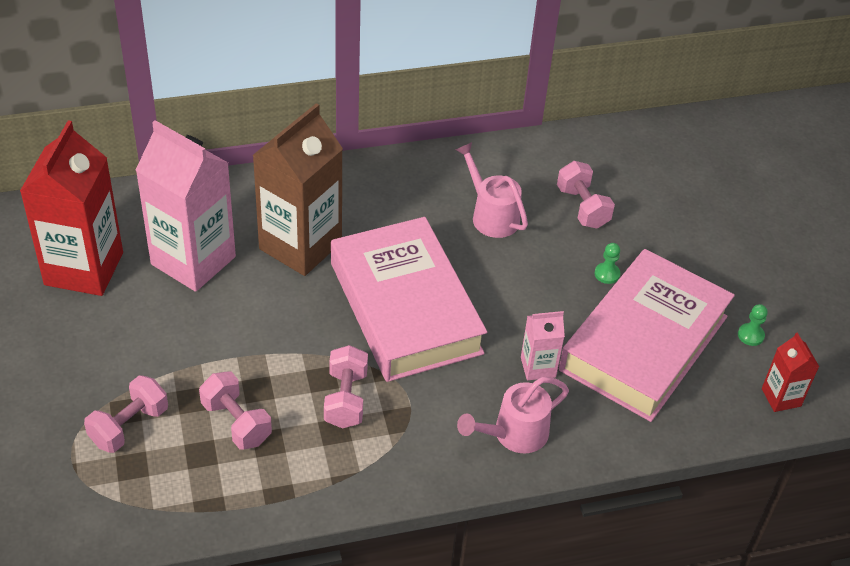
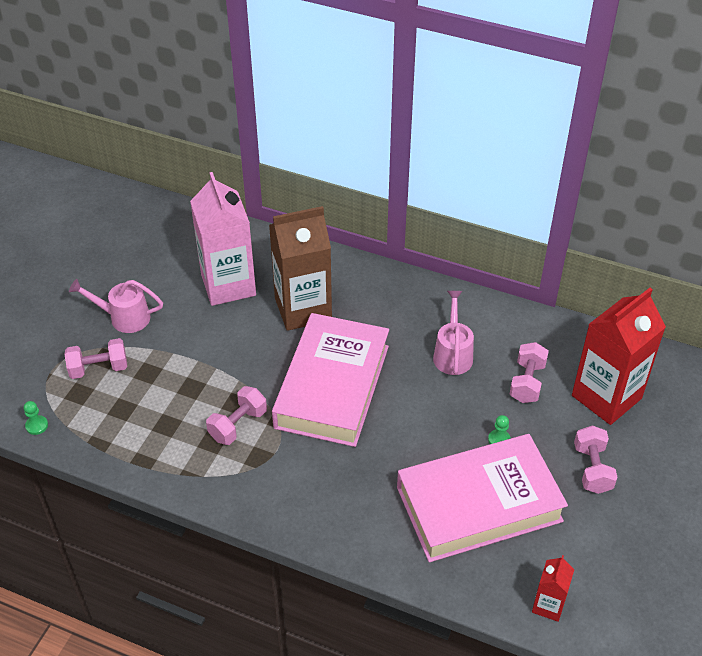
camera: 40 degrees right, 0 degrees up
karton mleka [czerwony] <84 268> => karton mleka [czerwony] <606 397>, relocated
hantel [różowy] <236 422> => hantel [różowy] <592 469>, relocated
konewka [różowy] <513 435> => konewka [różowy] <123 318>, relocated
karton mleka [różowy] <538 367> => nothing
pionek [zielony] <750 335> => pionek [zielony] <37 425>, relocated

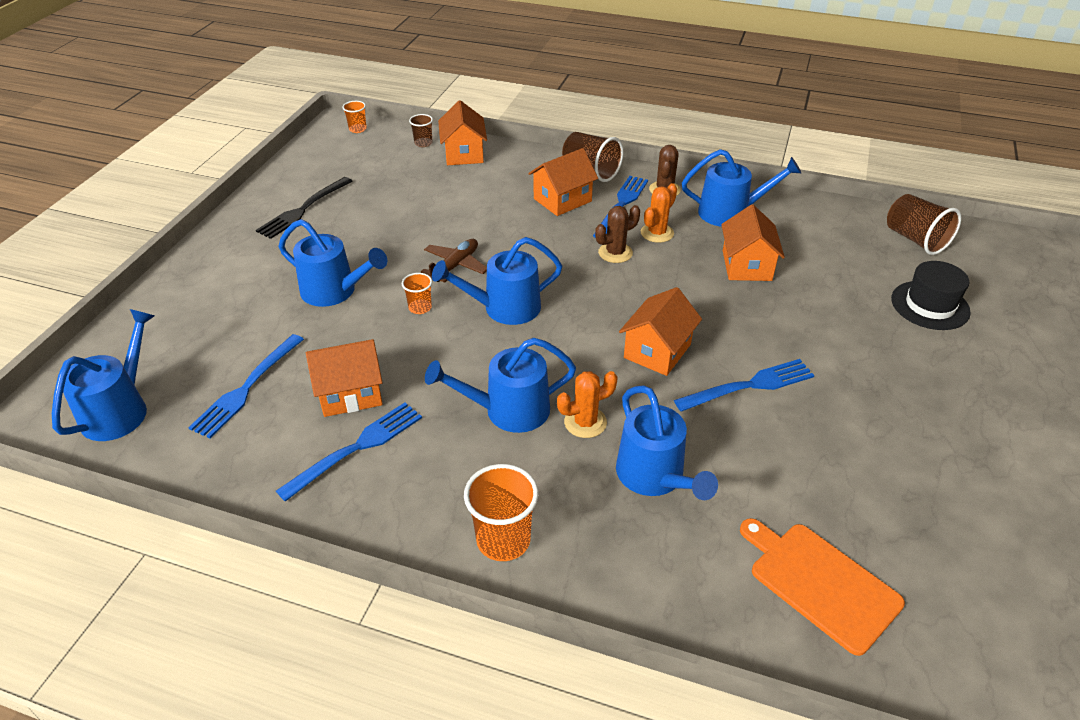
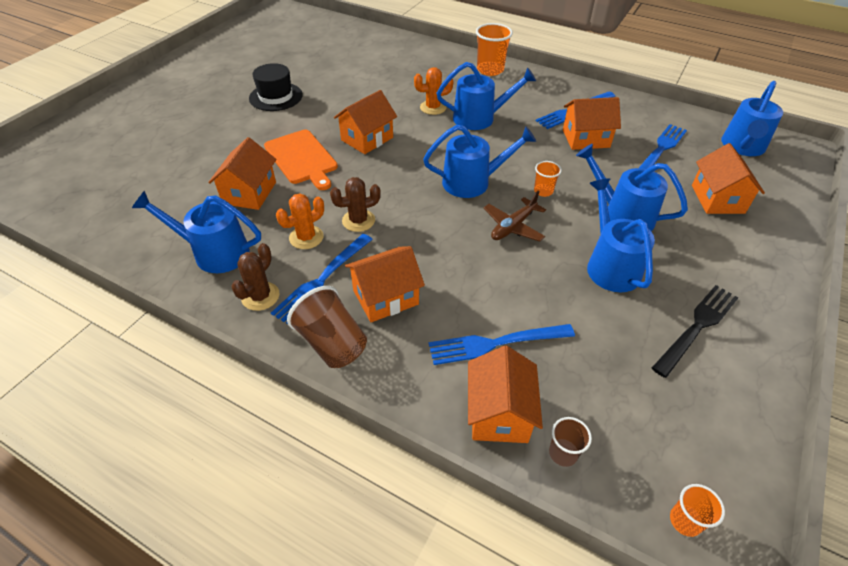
camera: 170 degrees left, 5 degrees up
konewka [niebieski] <654 476> => konewka [niebieski] <610 265>, relocated
widelec [niebieski] <749 386> => widelec [niebieski] <496 343>, relocated
deska do krojenia [pomarańczowy] <820 583> => deska do krojenia [pomarańczowy] <302 158>, relocated
szklanka [brązowy] <915 239> => nothing
kapelusz [czarny] <930 305> => kapelusz [czarny] <276 97>, relocated
nothing => domek [pomarańczowy] <717 199>

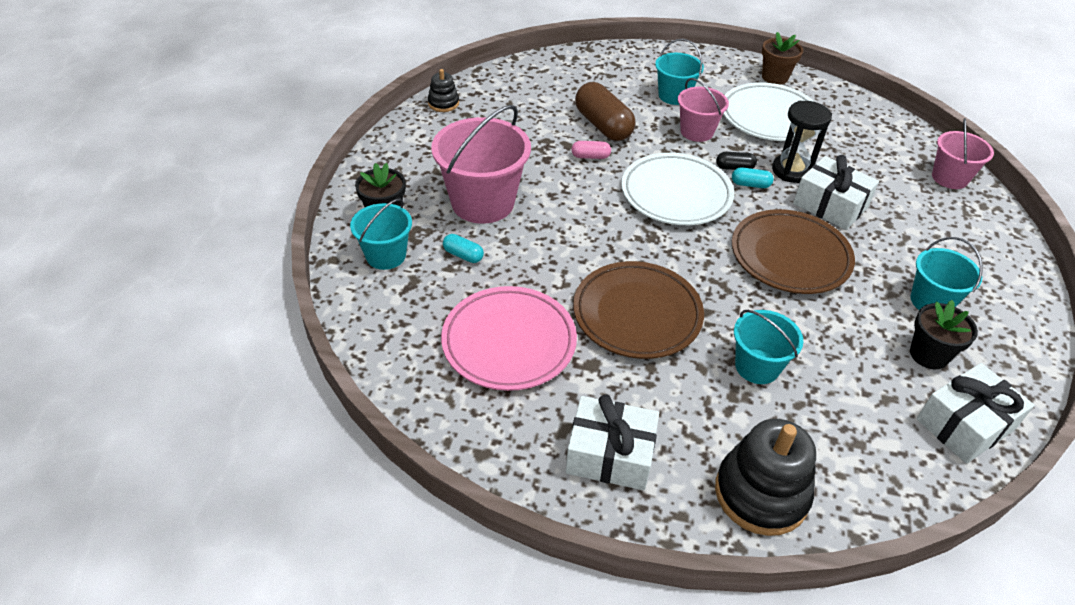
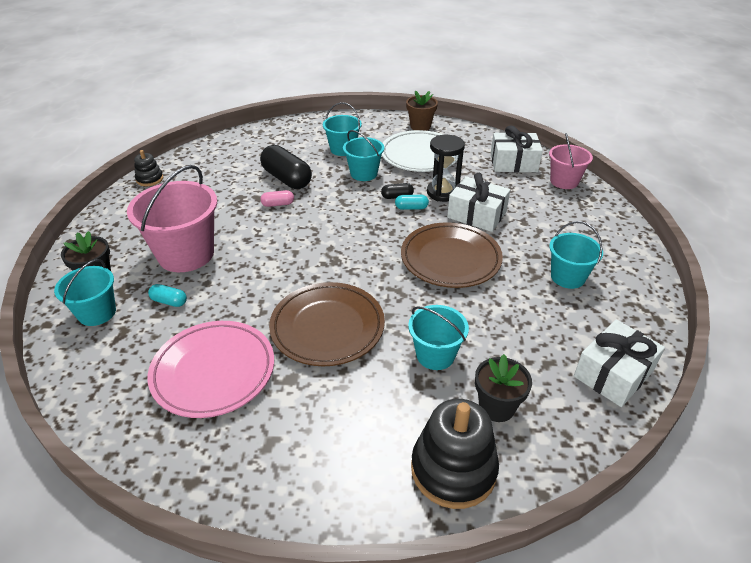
camera: 10 degrees left, 5 degrees down
prezent [biały] <610 455> => prezent [biały] <513 163>, relocated
kapsułka [brązowy] <603 125> => kapsułka [czarny] <287 179>
talerz [biały] <676 194> => nothing
wiadro [różowy] <696 131> => wiadro [turkusowy] <364 173>
doniczka [czarny] <928 355> => doniczka [czarny] <496 407>, relocated

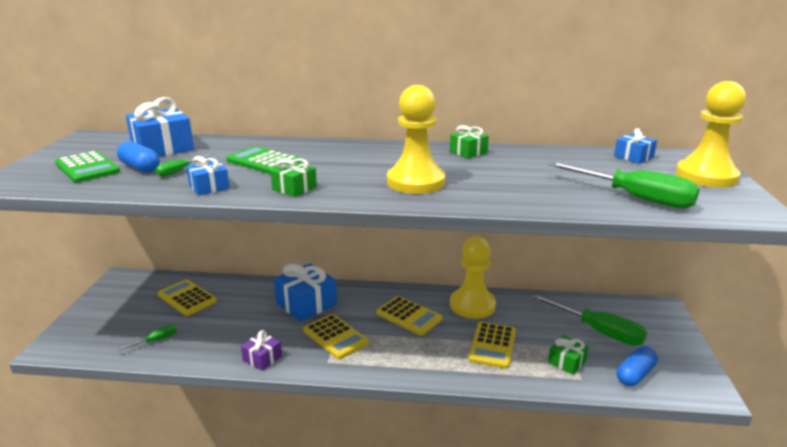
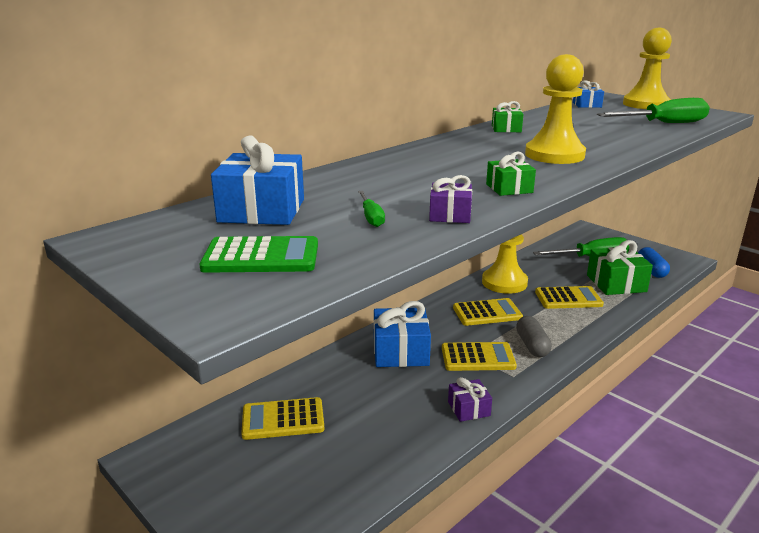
camera: 50 degrees left, 0 degrees up
śrubokręt [zielony] <155 341> => nothing
kapsułka [niebieski] <140 168> => nothing
prezent [niebieski] <209 187> => prezent [fioletowy] <450 215>
kalkulator [zielony] <264 161> => nothing
kalkulator [żółty] <492 345> => kalkulator [żółty] <568 298>, 60 degrees counterclockwise
prezent [zielony] <566 362> => prezent [zielony] <616 283>, x1.83
nothing => kapsułka [szary] <532 345>

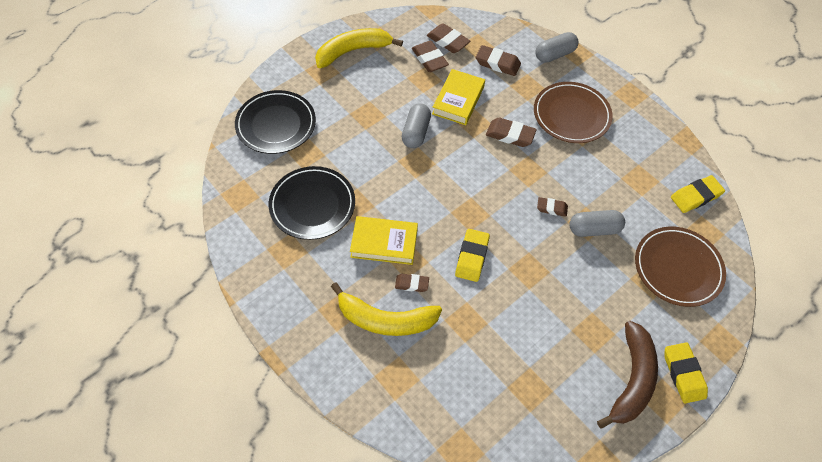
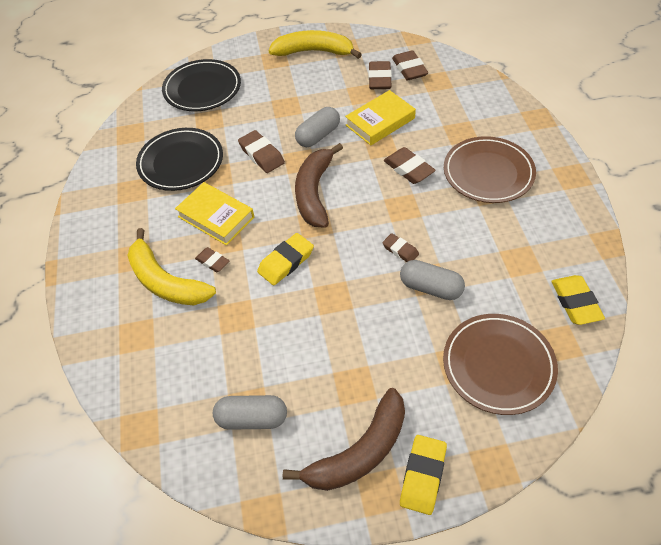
camera: 35 degrees right, 5 degrees down
gumka do mazania [brązowy] <497 63> => gumka do mazania [brązowy] <261 155>, relocated
kapsułka [szary] <554 54> => kapsułka [szary] <252 418>, relocated
gumka do mazania [żółty] <695 196> => gumka do mazania [żółty] <575 302>, 75 degrees clockwise
nothing => banan [brązowy] <314 193>

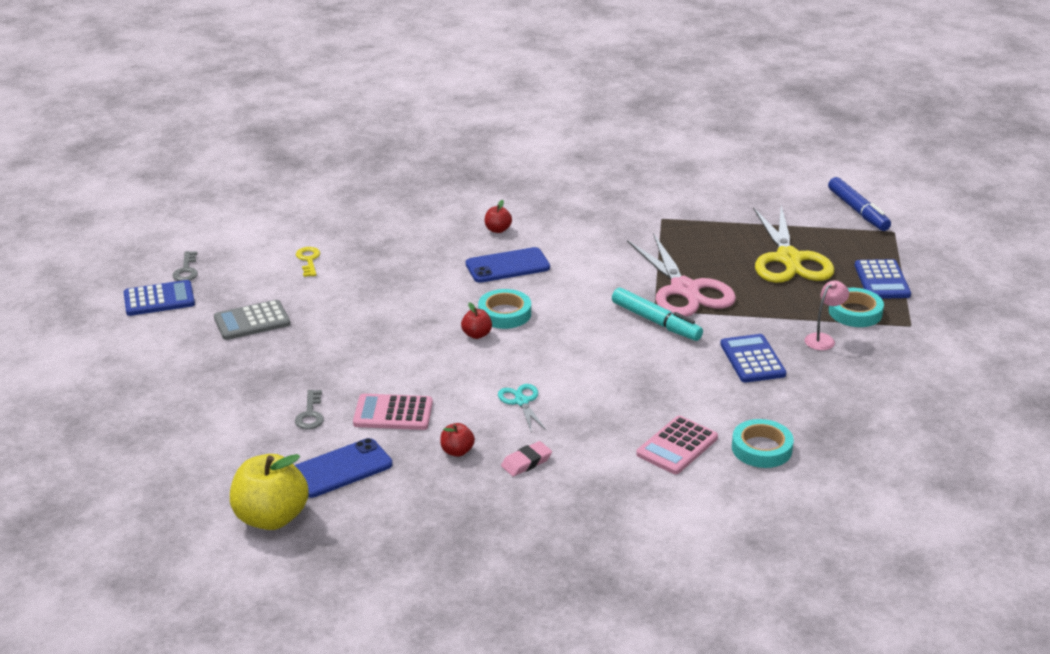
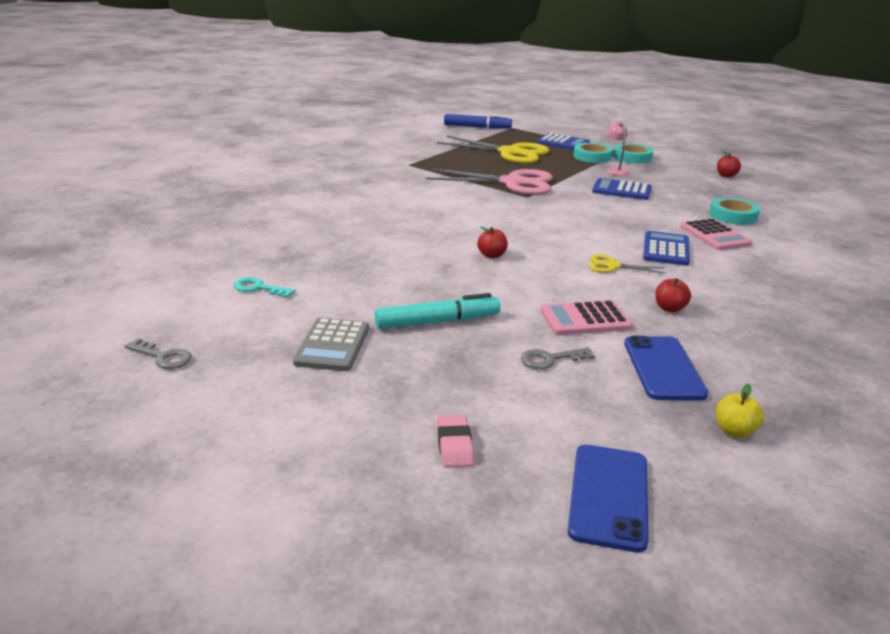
camera: 60 degrees left, 5 degrees down
kalkulator [niebieski] <159 299> => kalkulator [niebieski] <666 249>, relocated
jabłko [żółty] <271 518> => jabłko [żółty] <734 431>, x0.47
klucz [szary] <310 414> => klucz [szary] <550 359>, 135 degrees clockwise
klucz [żółty] <308 260> => klucz [turkusowy] <259 288>
kalkulator [różowy] <393 413> => kalkulator [różowy] <585 319>, 45 degrees clockwise
telefon [niebieski] <507 266> => telefon [niebieski] <609 496>, relocated
taśma klejąca [turkusowy] <504 313> => taśma klejąca [turkusowy] <632 157>, relocated
jabłko [czerwony] <498 230> => jabłko [czerwony] <726 176>, relocated
nożyczki [turkusowy] <521 402> => nożyczki [żółty] <612 266>
gumka do mazania [różowy] <526 462> => gumka do mazania [różowy] <454 445>, relocated
flamaster [turkusowy] <656 322> => flamaster [turkusowy] <438 322>, relocated

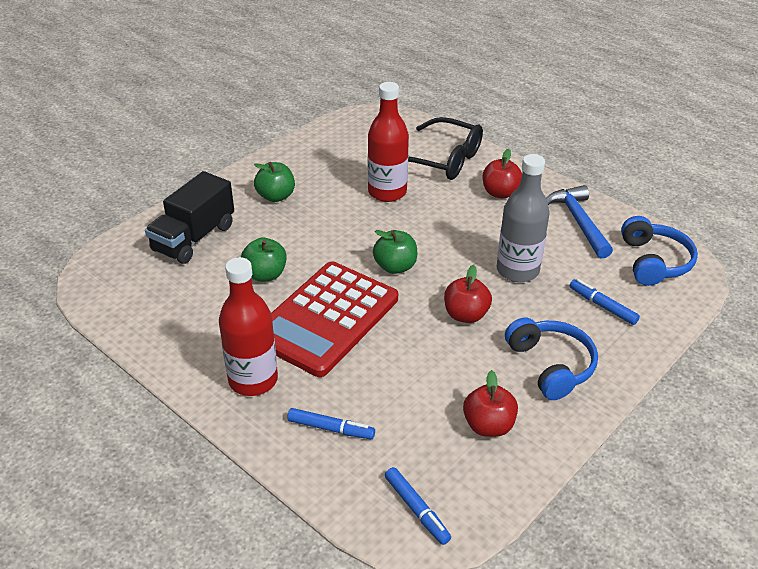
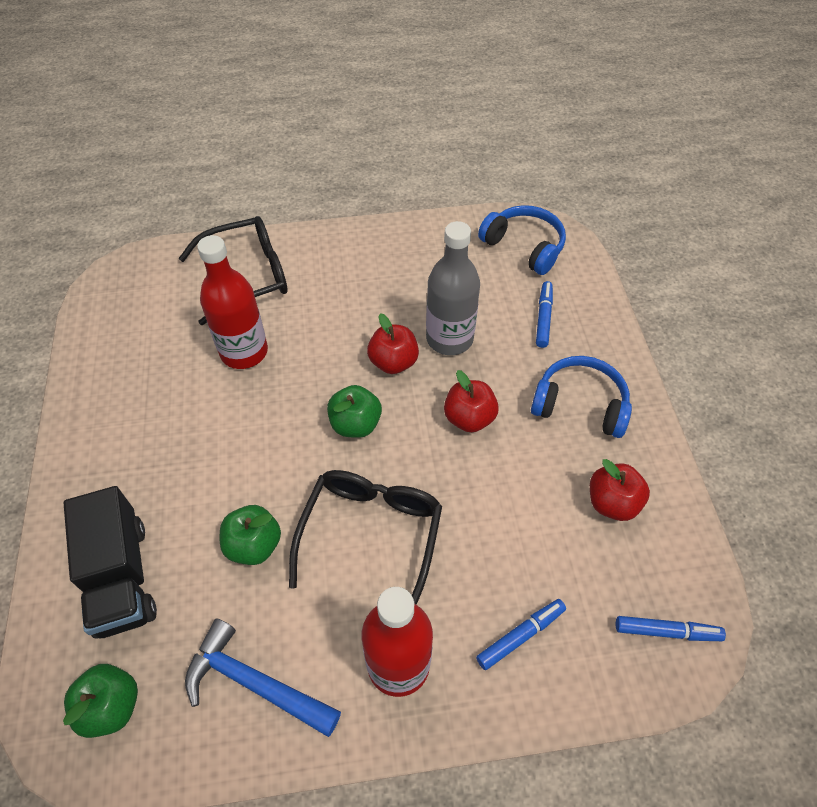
camera: 50 degrees left, 15 degrees up
jabłko [zielony] <276 196> => jabłko [zielony] <111 706>, relocated
kalkulator [czerwony] <326 318> => okulary [czarny] <371 534>
jabłko [czerwony] <500 193> => jabłko [czerwony] <393 362>, relocated
młotek [niebieski] <578 222> => młotek [niebieski] <255 683>, relocated
flamaster [niebieski] <602 306> => flamaster [niebieski] <543 318>, 105 degrees clockwise

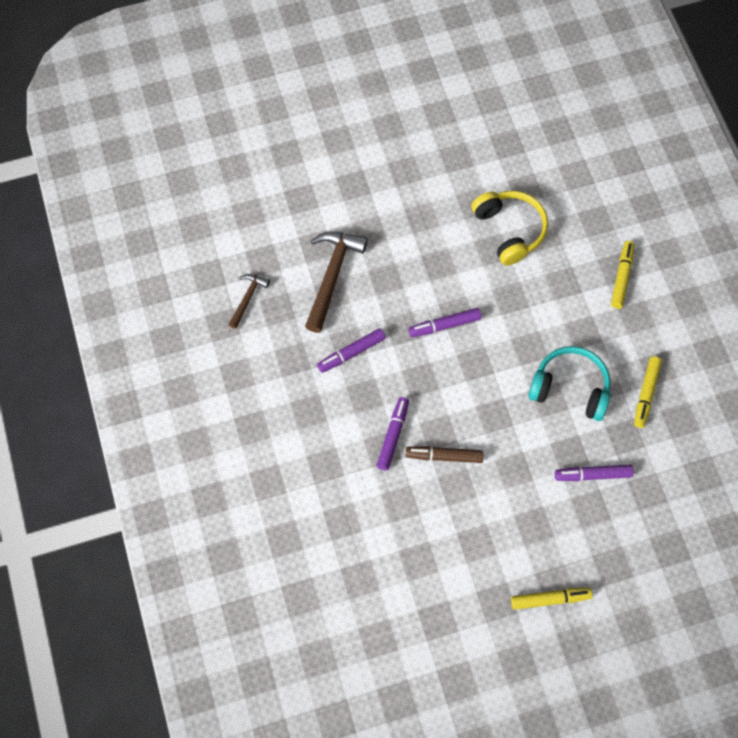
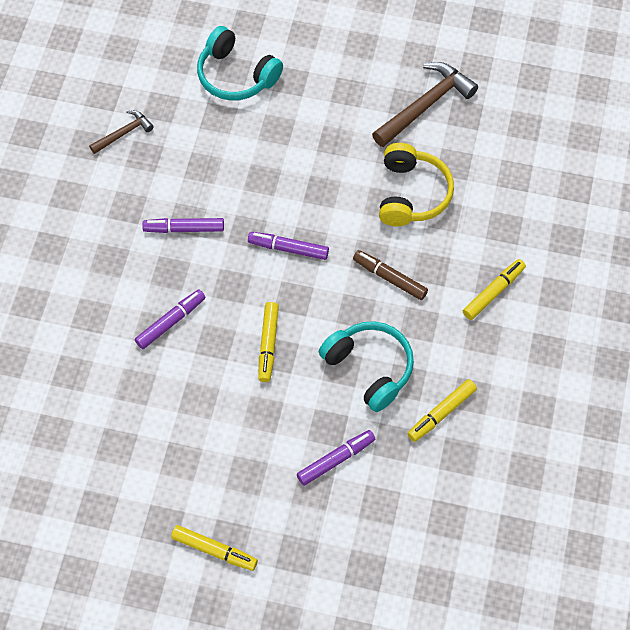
camera: 30 degrees right, 5 degrees down
młotek [brązowy] <332 276> => młotek [brązowy] <426 105>, relocated
flamaster [brązowy] <444 456> => flamaster [brązowy] <389 278>, relocated
flamaster [fioletowy] <593 475> => flamaster [fioletowy] <336 460>, 120 degrees clockwise
nothing => słuchawki [turkusowy] <236 75>
nothing => flamaster [żółty] <268 344>

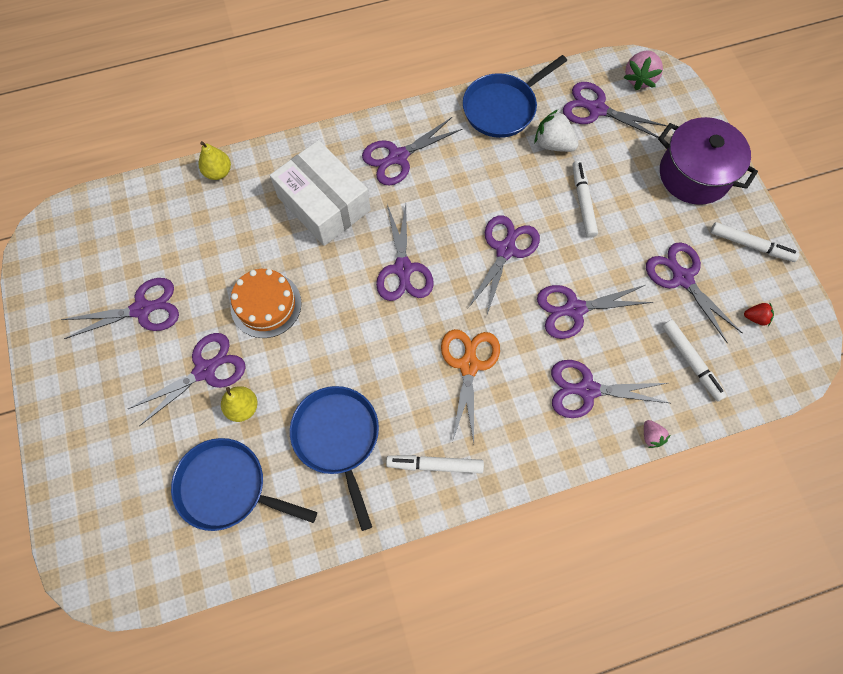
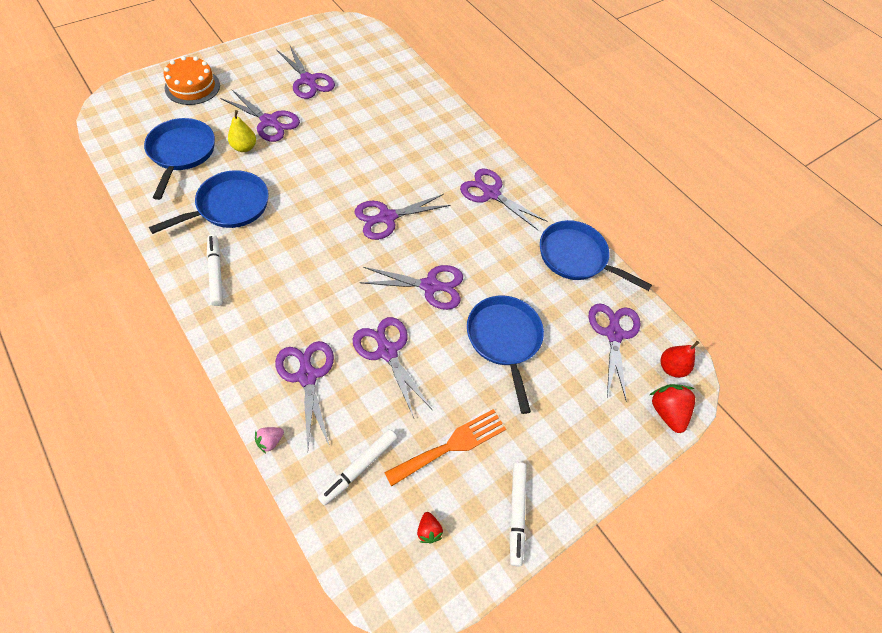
camera: 65 degrees right, 10 degrees down
gruszka [żółty] <218 172> => nothing
tort [pomarańczowy] <266 305> => tort [pomarańczowy] <192 87>, relocated
pudełko [biały] <324 204> => nothing
nożyczki [pomarańczowy] <469 365> => nothing
truskawka [biały] <553 144> => nothing
flamaster [biały] <583 202> => patelnia [niebieski] <504 339>
truskawka [różowy] <639 79> => gruszka [czerwony] <671 367>
nożyczki [fioletowy] <682 278> => widelec [pomarańczowy] <451 445>
garnek [fioletowy] <694 175> => nothing
nothing => truskawka [czerwony] <666 411>

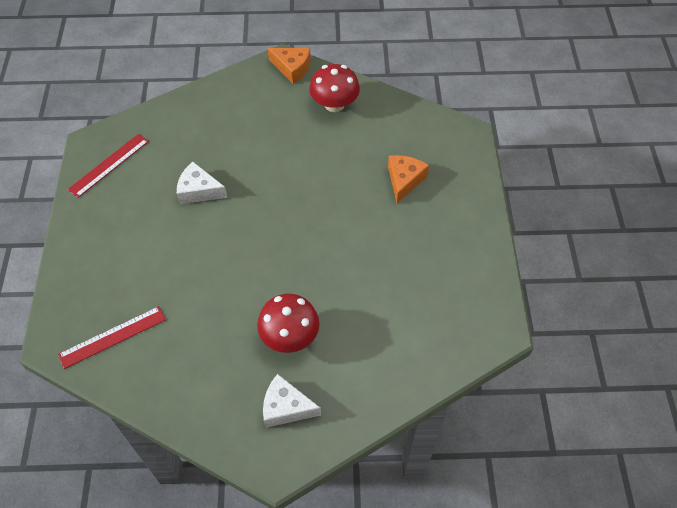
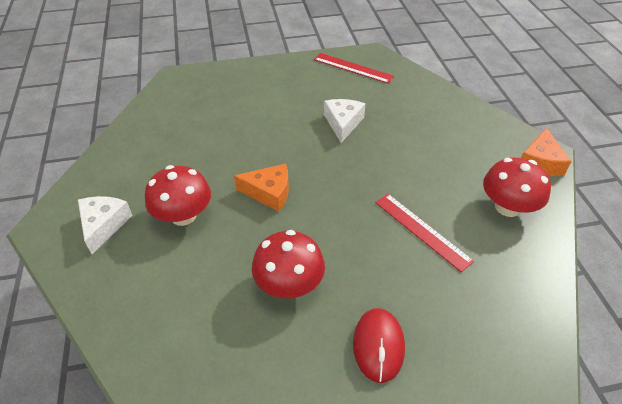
camera: 80 degrees right, 10 degrees down
linijka [czerwony] <112 337> => linijka [czerwony] <422 230>, relocated
ser [pomarańczowy] <404 180> => ser [pomarańczowy] <269 193>, relocated
nothing => grzyb [czerwony] <289 284>
nothing => myszka [czerwony] <378 345>

